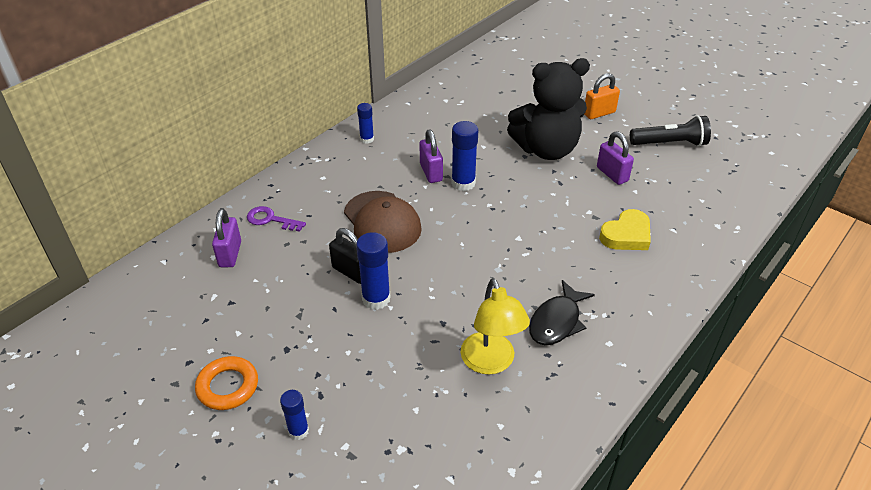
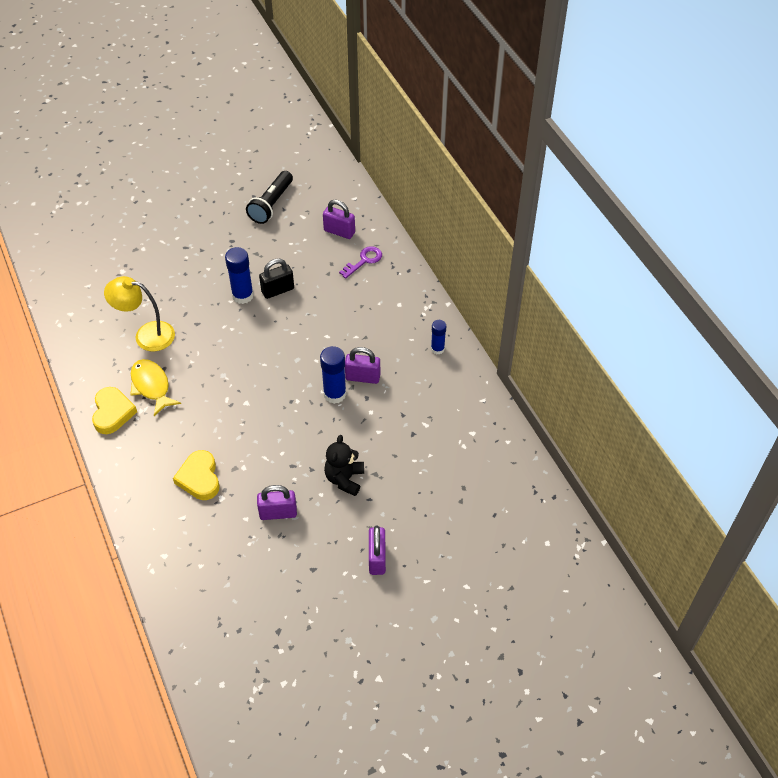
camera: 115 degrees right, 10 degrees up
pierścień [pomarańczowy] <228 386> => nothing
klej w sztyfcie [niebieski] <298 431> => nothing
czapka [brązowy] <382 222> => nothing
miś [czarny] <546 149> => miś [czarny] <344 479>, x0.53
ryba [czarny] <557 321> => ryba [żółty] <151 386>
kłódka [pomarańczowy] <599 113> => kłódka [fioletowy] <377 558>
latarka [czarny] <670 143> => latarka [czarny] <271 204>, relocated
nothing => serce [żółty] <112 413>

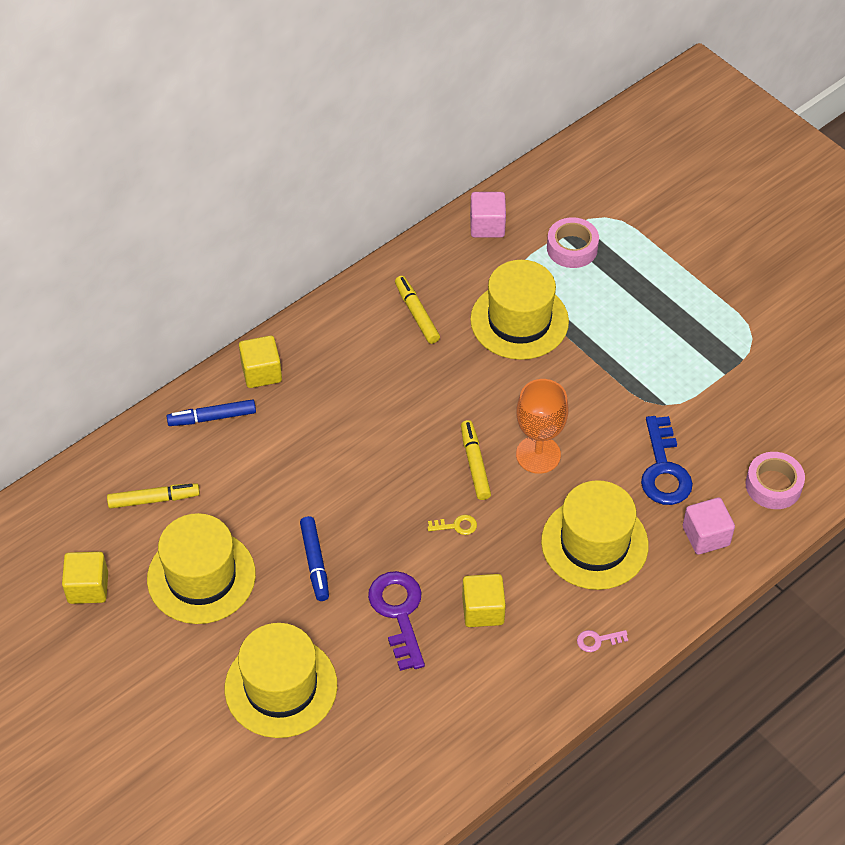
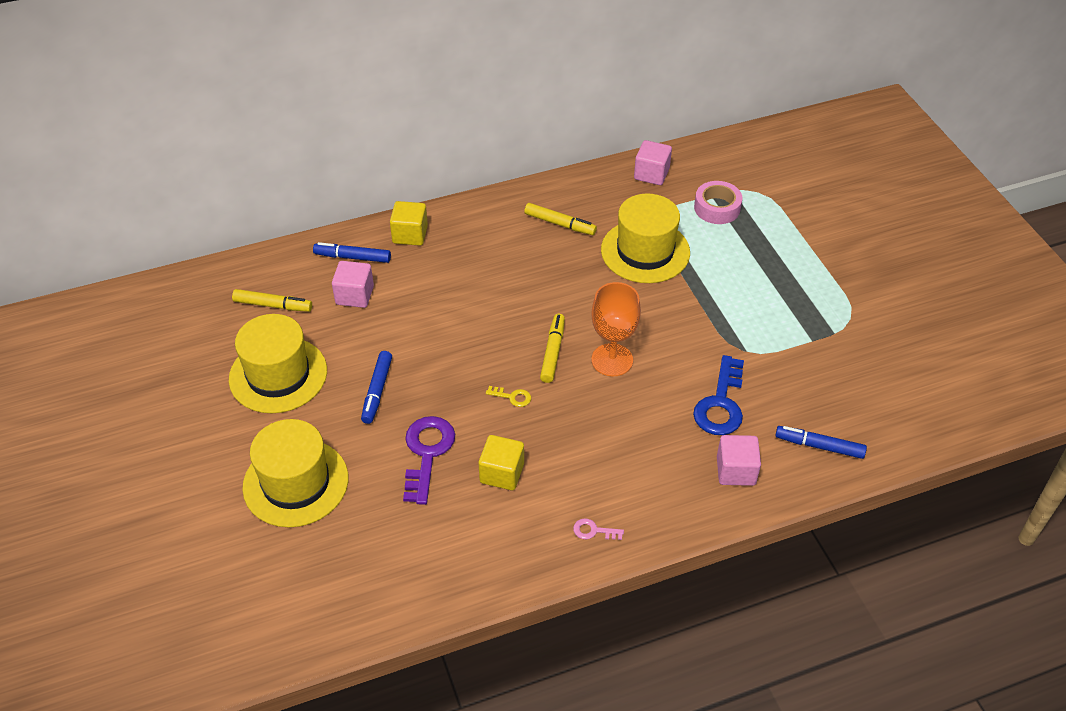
camera: 20 degrees right, 5 degrees down
sześcian [żółty] <88 587> => nothing
flamaster [żółty] <416 313> => flamaster [żółty] <560 224>, 120 degrees clockwise
kapelusz [żółty] <594 543> => nothing
taśma klejąca [różowy] <773 485> => flamaster [niebieski] <819 446>
nothing => sześcian [różowy] <354 295>

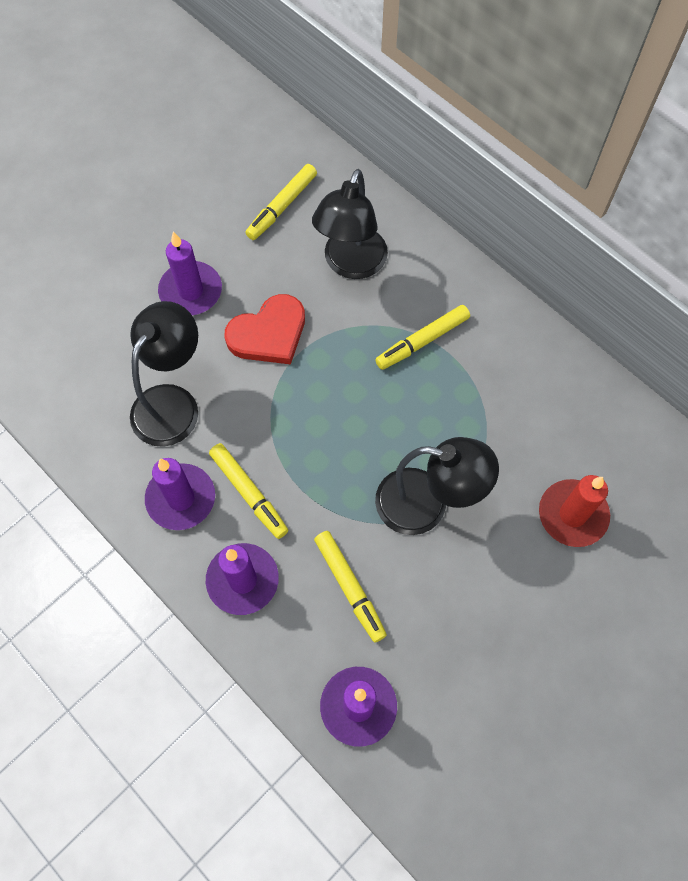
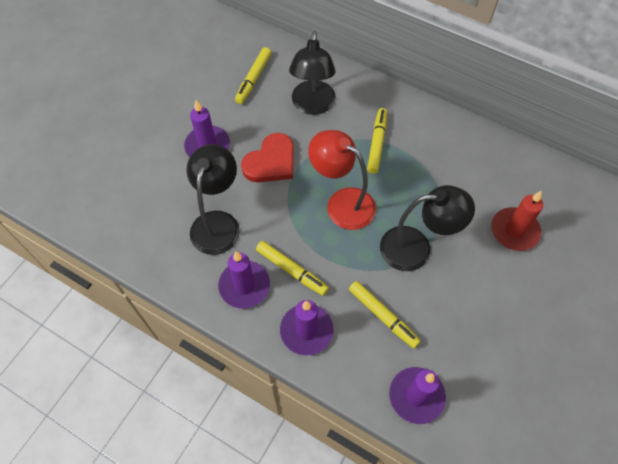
camera: 15 degrees left, 5 degrees down
flamaster [żółty] <422 341> => flamaster [żółty] <377 143>, 150 degrees clockwise
nothing => lampka [czerwony] <342 203>

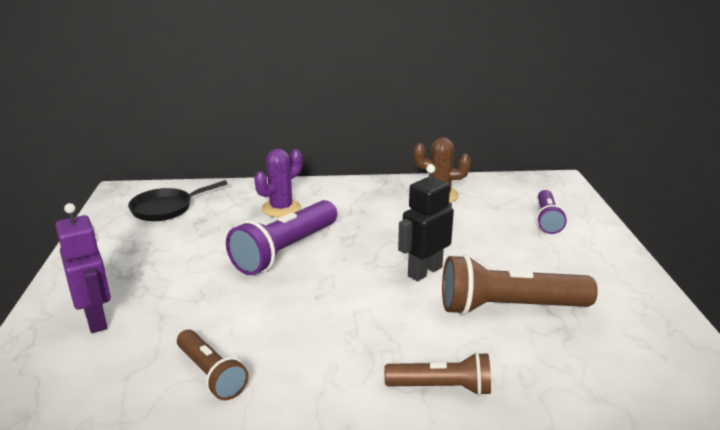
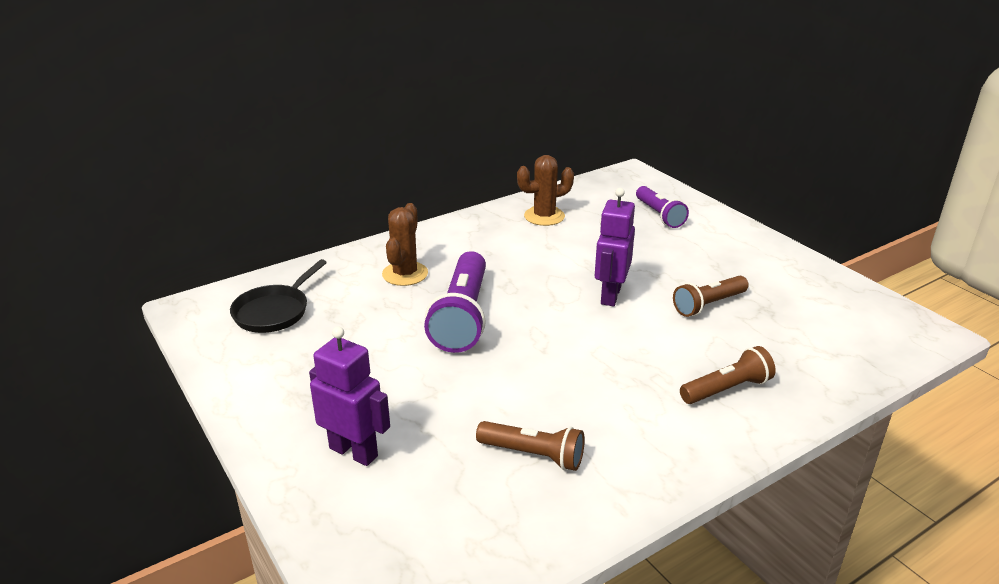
camera: 30 degrees left, 5 degrees up
kaktus [fioletowy] <281 208> => kaktus [brązowy] <405 274>
robot [czarny] <424 271> => robot [fioletowy] <610 295>
latarka [brązowy] <509 308> => latarka [brązowy] <708 305>, x0.60

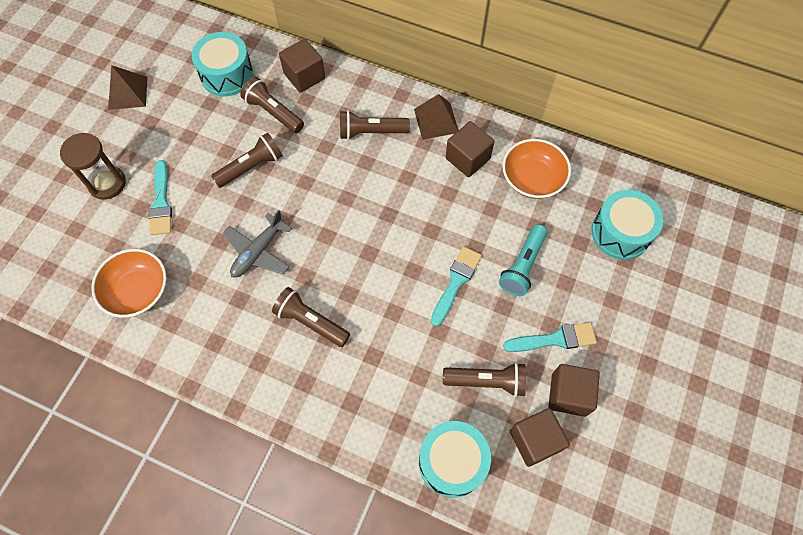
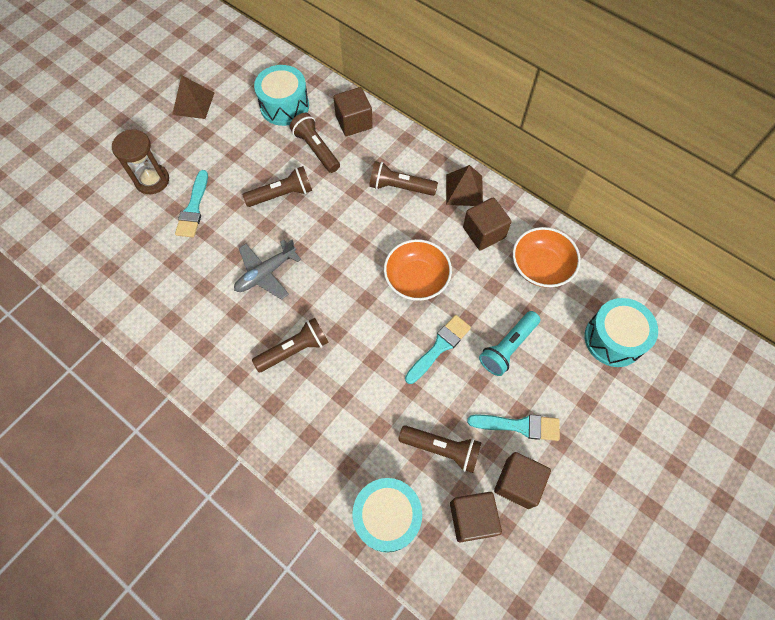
camera: 15 degrees right, 0 degrees up
miska [pomarańczowy] <137 291> => miska [pomarańczowy] <416 279>, relocated
latarka [brązowy] <311 322> => latarka [brązowy] <294 350>, 105 degrees clockwise

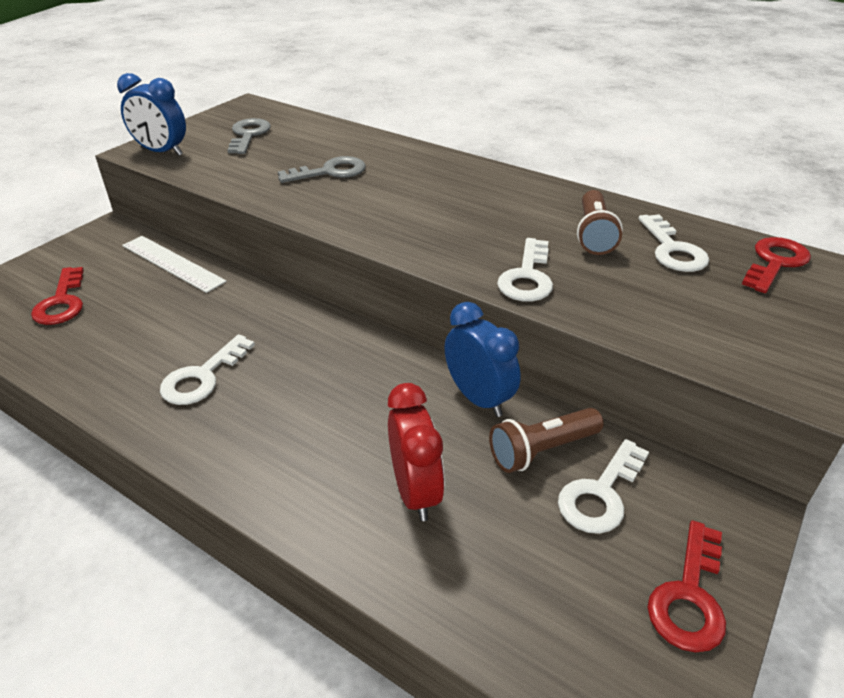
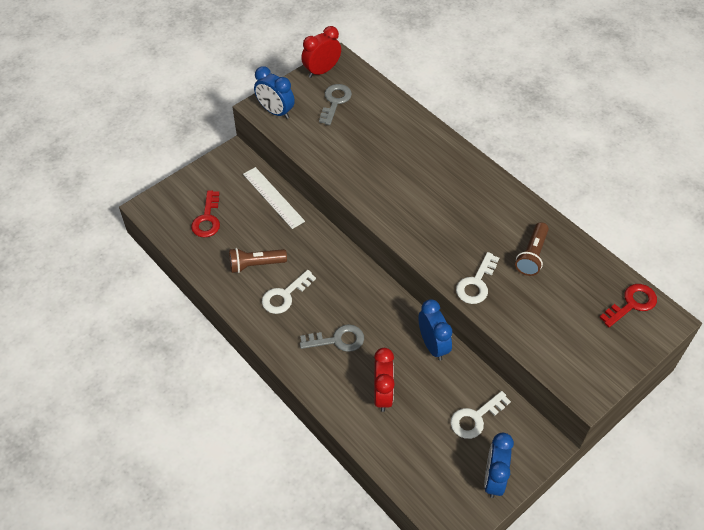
camera: 15 degrees right, 15 degrees up
klucz [szary] <330 172> => klucz [szary] <338 340>, relocated
latarka [brązowy] <541 450> => latarka [brązowy] <255 265>, relocated
klucz [biały] <673 250> => nothing
klucz [czerwony] <689 597> => budzik [niebieski] <493 478>
nothing => budzik [czerwony] <322 71>

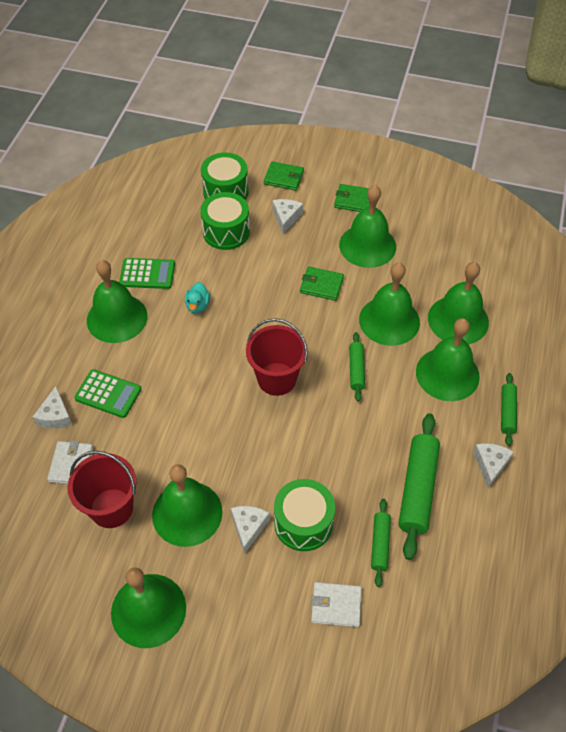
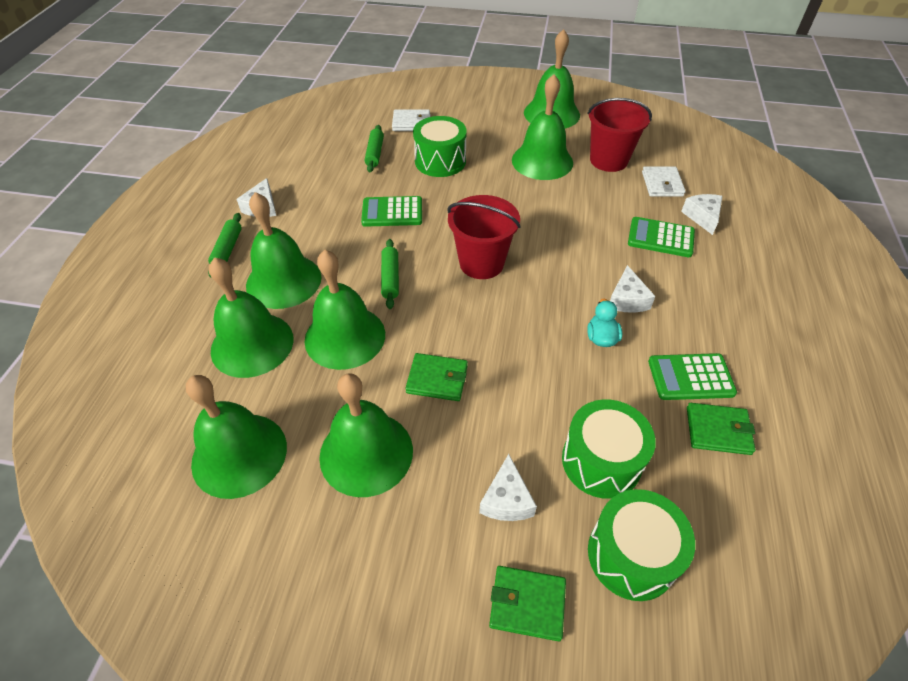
camera: 175 degrees right, 5 degrees down
dzwonek [zielony] <117 318> => dzwonek [zielony] <239 454>, relocated
ser [biały] <249 527> => ser [biały] <627 299>, relocated
portfel [zielony] <353 200> => portfel [zielony] <718 430>, relocated
wałek do ciasta [zielony] <417 489> => nothing
nothing => kalkulator [zielony] <392 212>

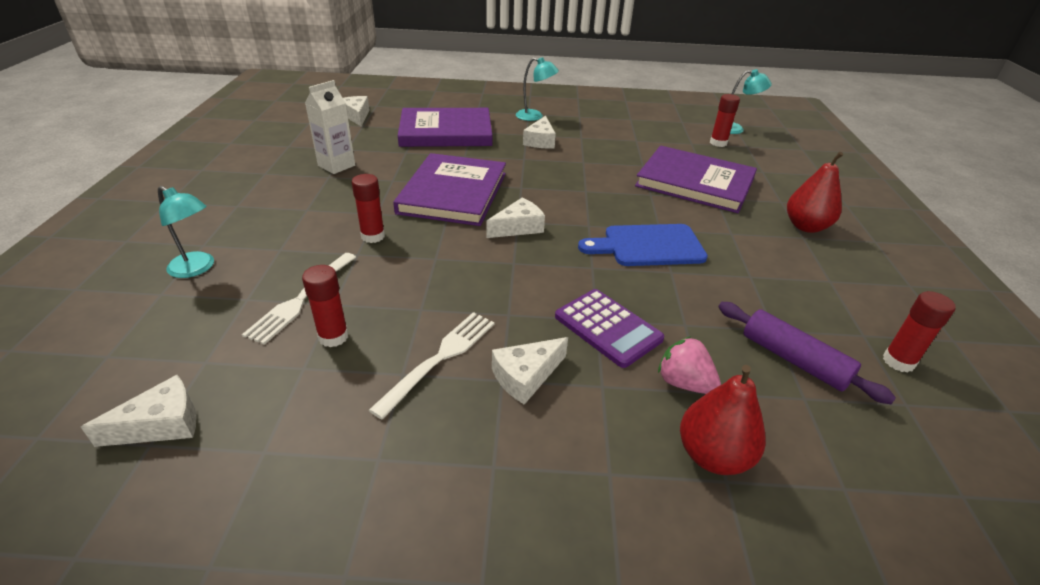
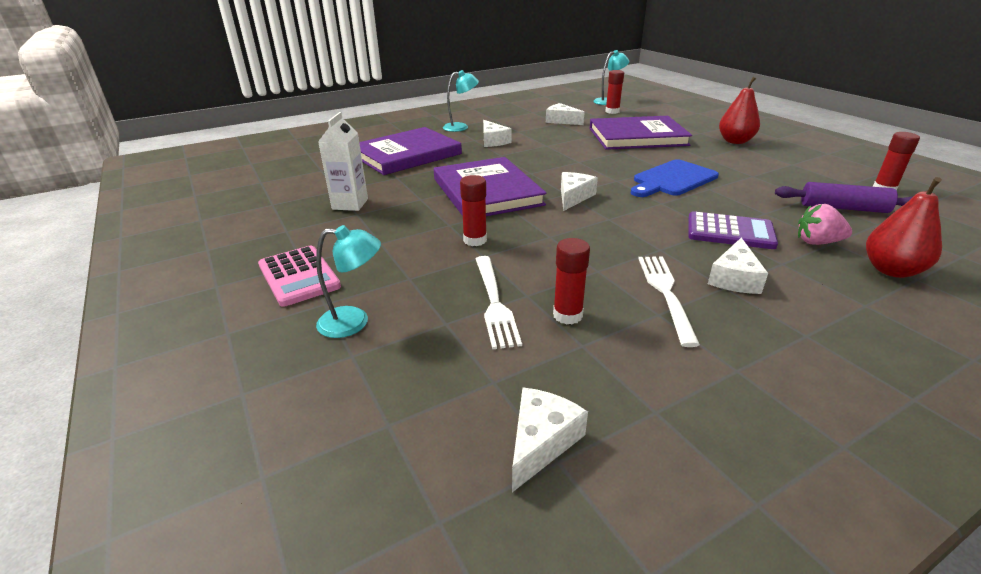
camera: 30 degrees left, 5 degrees down
ser [biały] <356 116> => ser [biały] <561 121>, relocated
nothing => kalkulator [różowy] <299 276>

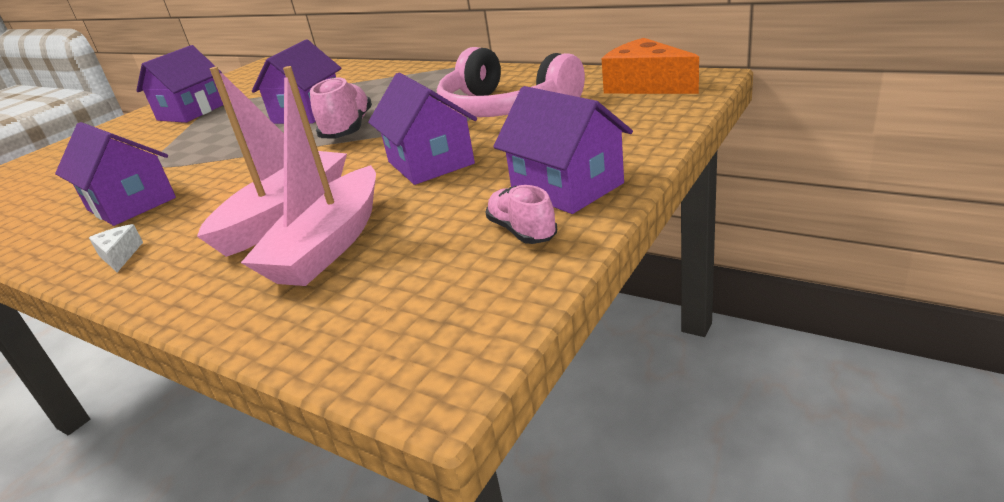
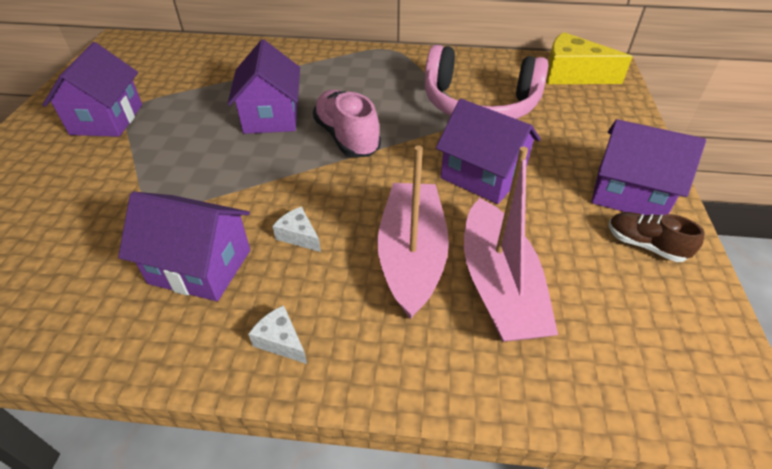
camera: 30 degrees left, 15 degrees up
but [różowy] <522 231> => but [brązowy] <645 245>
ser [pomarańczowy] <645 85> => ser [żółty] <572 74>
nothing => ser [biały] <298 236>

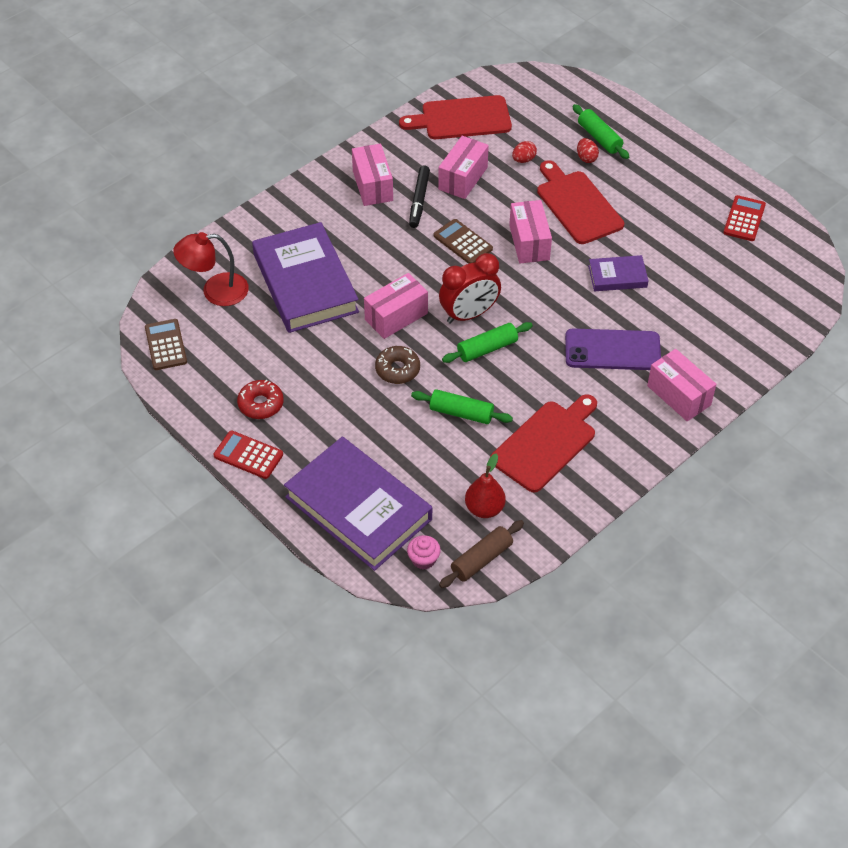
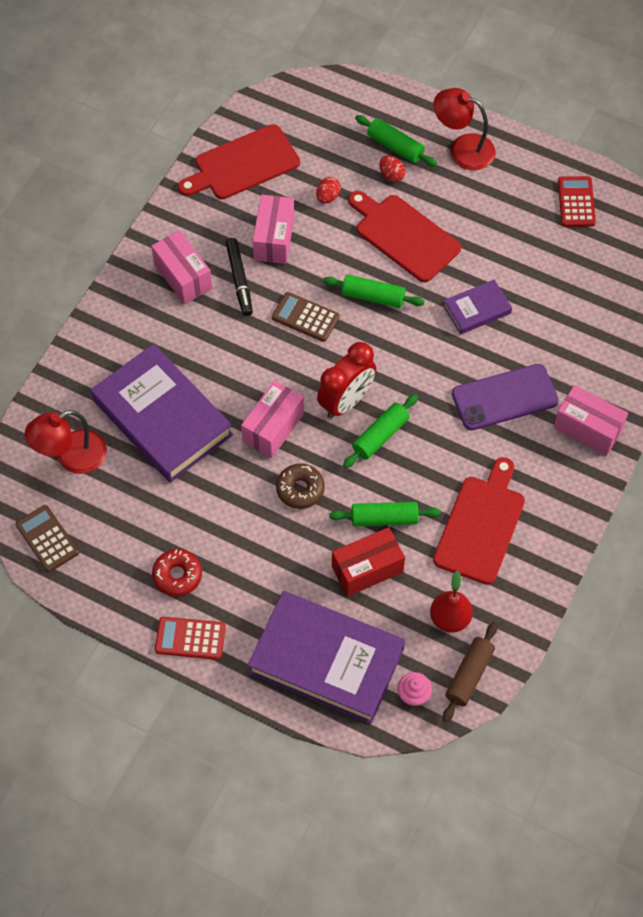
camera: 20 degrees left, 10 degrees up
pudełko [różowy] <529 242> => wałek do ciasta [zielony] <373 296>
nothing => pudełko [czerwony] <367 569>
nothing => lampka [czerwony] <462 149>

